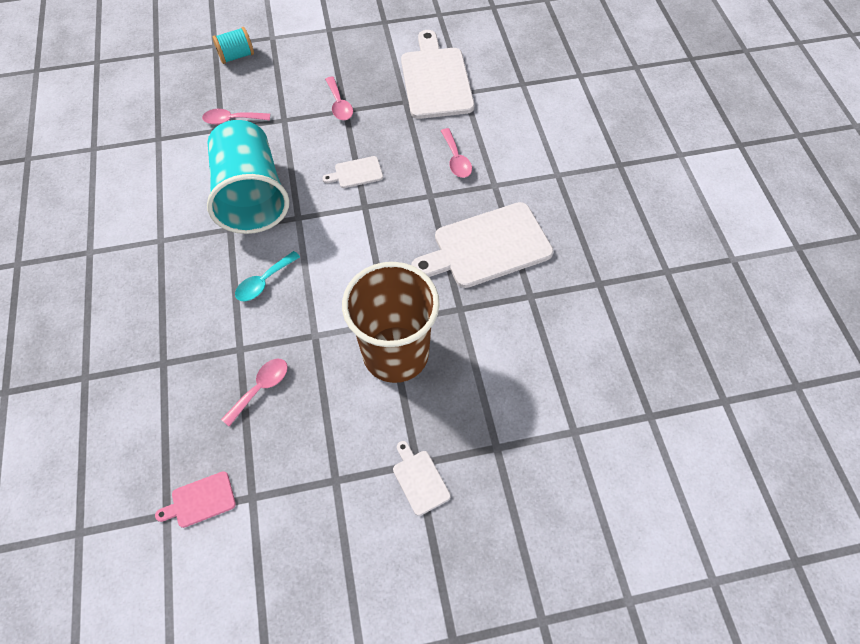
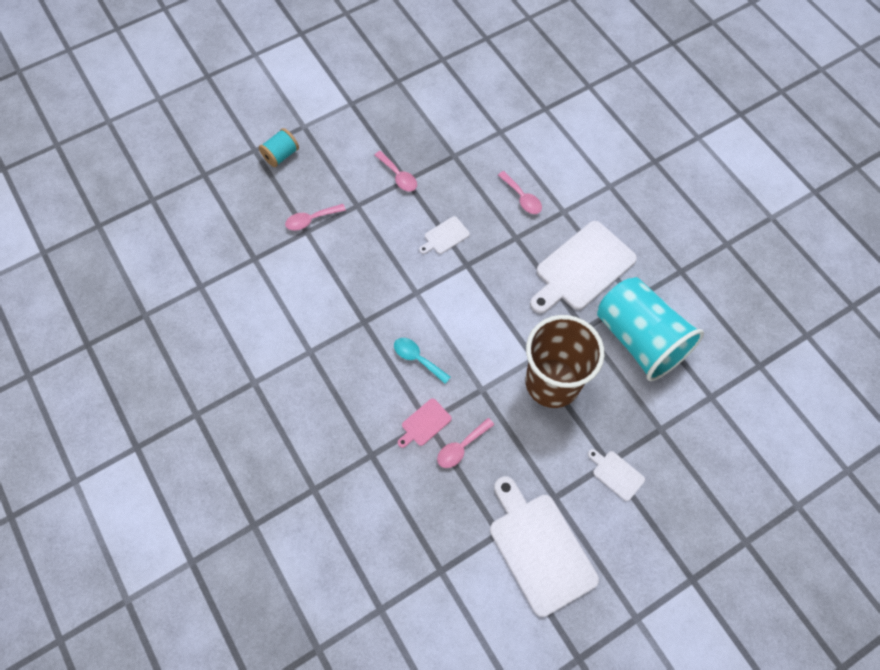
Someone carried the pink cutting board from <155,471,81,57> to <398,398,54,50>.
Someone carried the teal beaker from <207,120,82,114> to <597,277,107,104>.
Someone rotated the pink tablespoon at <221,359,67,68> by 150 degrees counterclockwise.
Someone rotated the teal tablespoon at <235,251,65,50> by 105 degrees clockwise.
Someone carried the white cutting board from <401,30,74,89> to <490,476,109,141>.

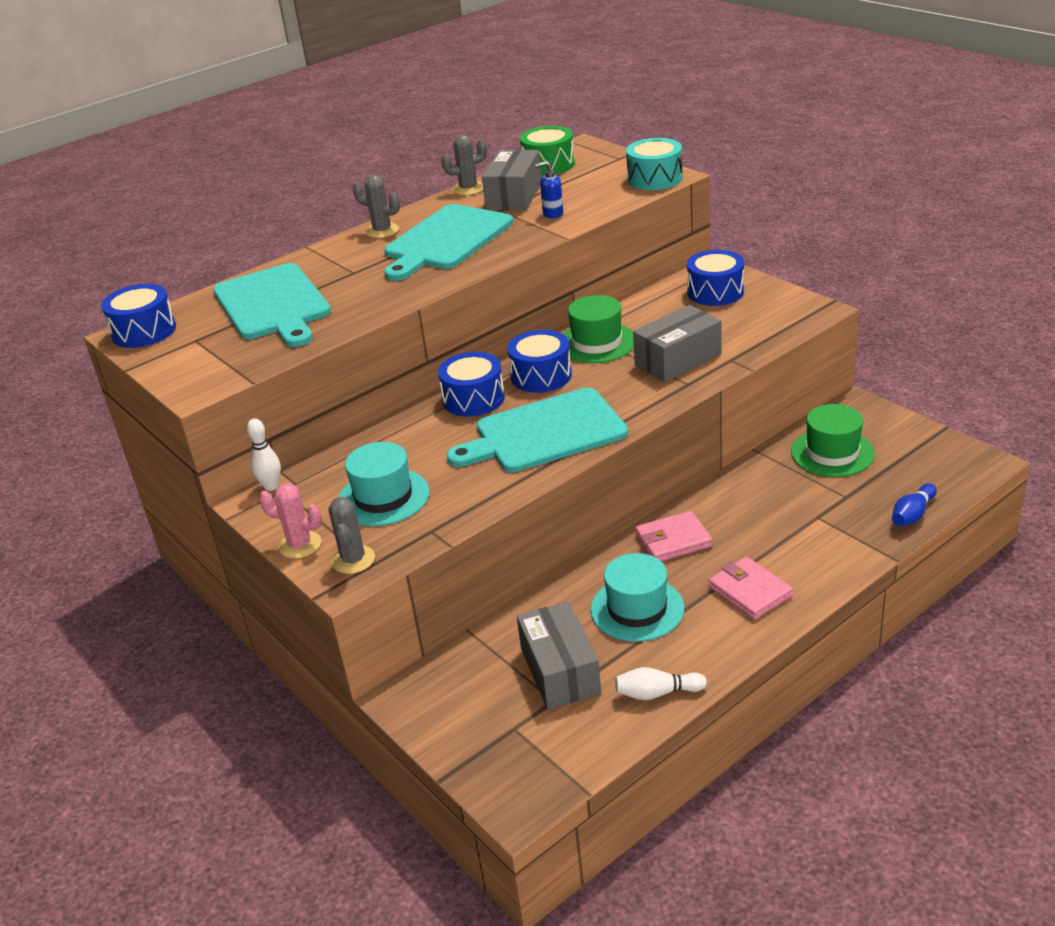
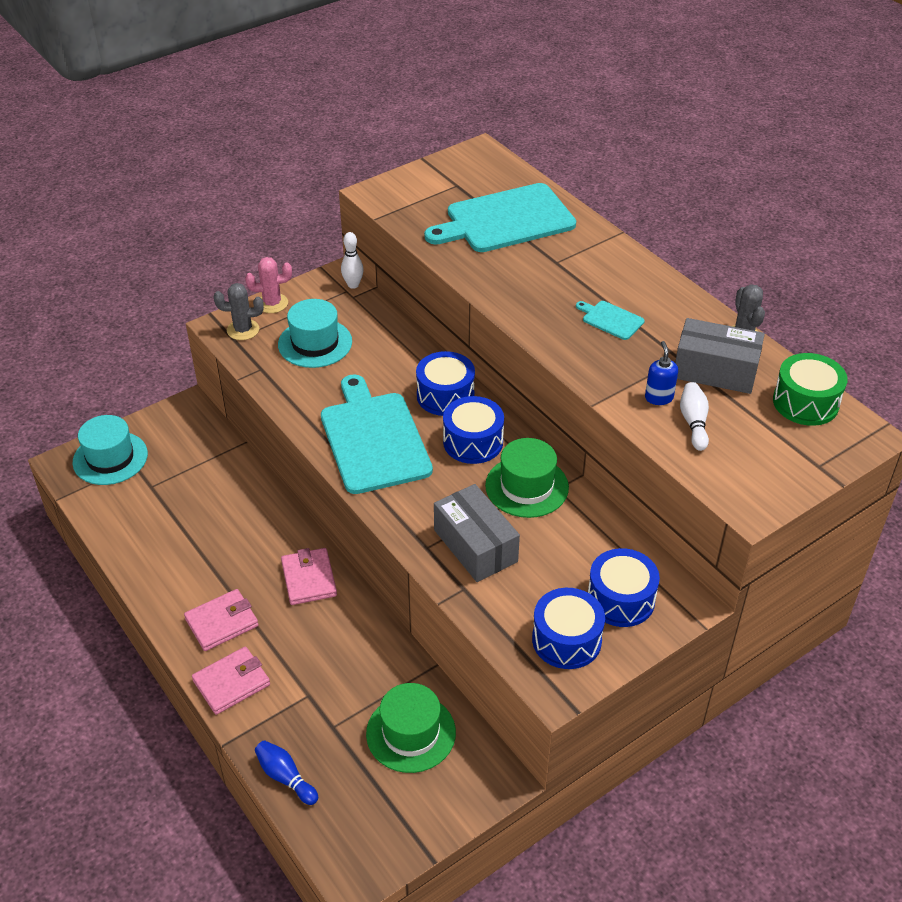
Someone carried the royal blue snare drum from <101,284,75,64> to <532,588,73,81>.
Someone rotated the pink cactus at <259,483,63,76> by 60 degrees clockwise.
Someone took away the grey cactus at <352,175,48,63>.
Someone scaled the teal cutting board at <384,204,129,77> by 0.43.
Someone took away the grey package at <517,601,84,109>.
Someone carried the teal hat from <590,553,94,89> to <73,415,75,70>.
Someone carried the white bowling pin from <615,667,92,33> to <680,382,29,69>.
Someone took away the teal snare drum at <626,138,57,52>.
Someone put down the pink wallet at <192,647,78,68>.

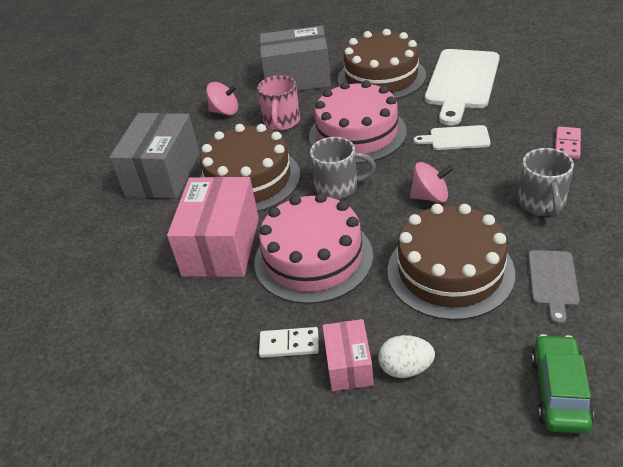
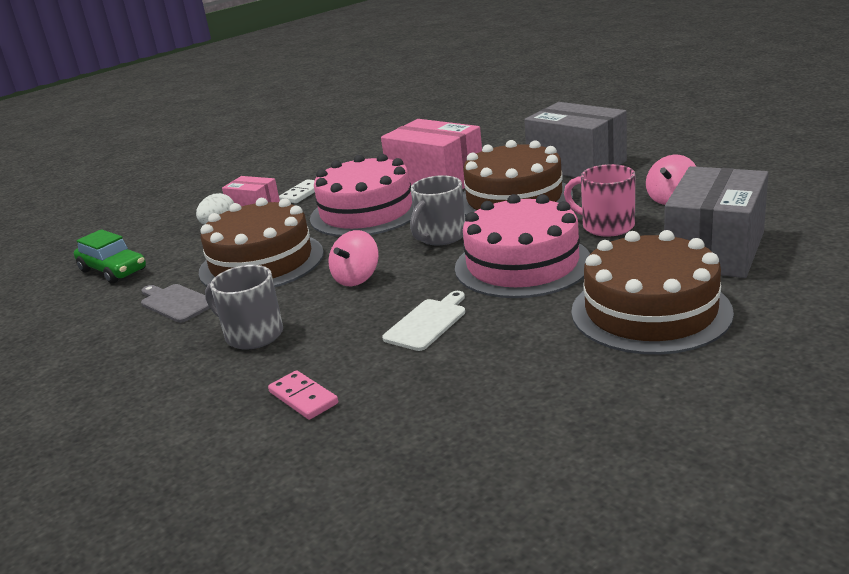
Someone took away the white cutting board at <425,49,75,76>.

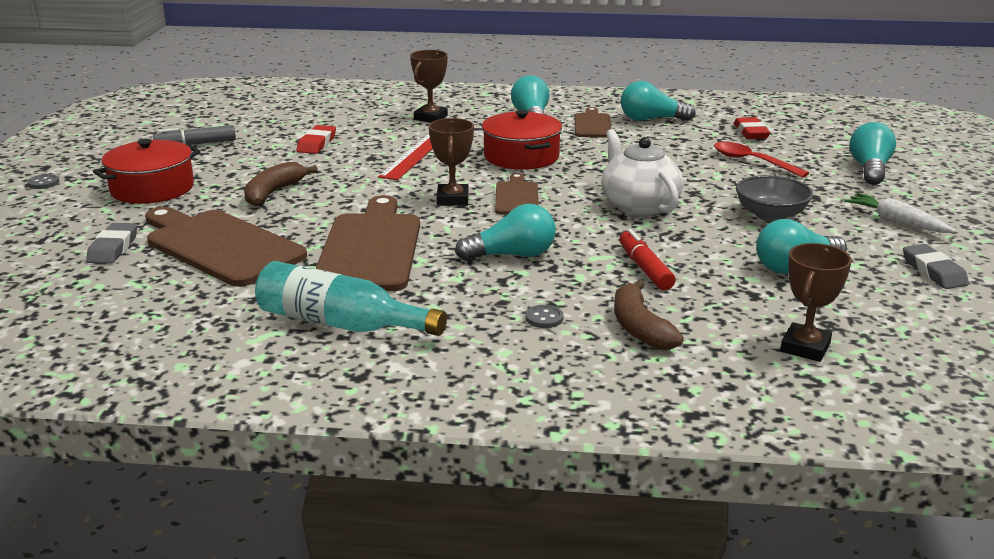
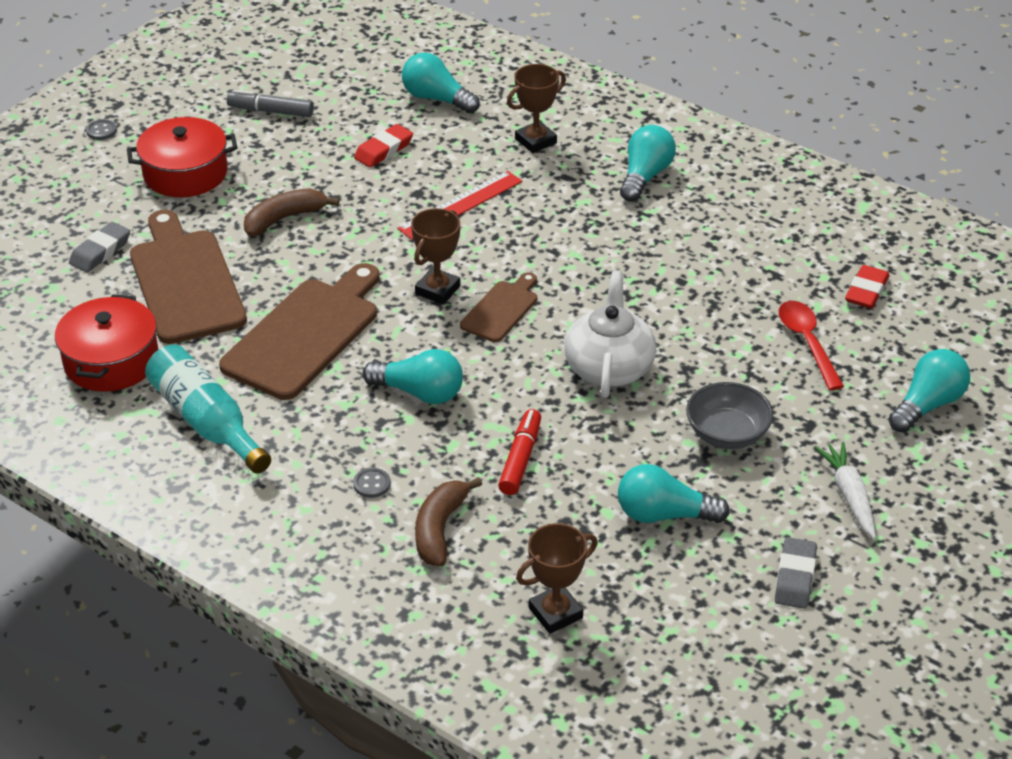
Someone carried the crimson pot from <482,110,80,60> to <55,294,104,98>.
Someone took away the brown cutting board at <575,107,36,31>.
Someone carried the teal lightbulb from <621,81,75,40> to <402,53,78,60>.

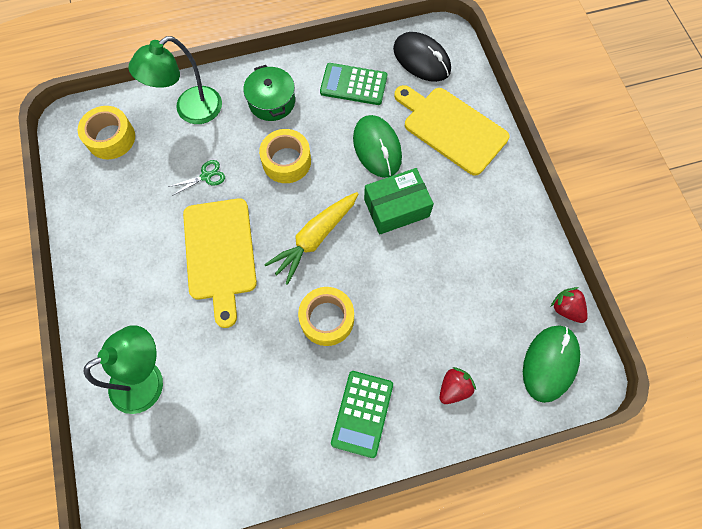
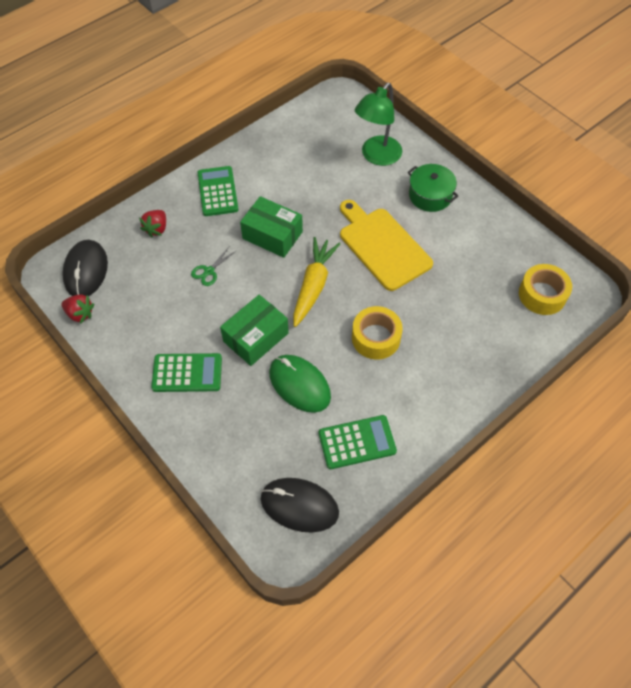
Someone took away the green lamp at <129,36,93,88>.
Someone carried the green scissors from <168,160,57,36> to <191,247,46,39>.
Someone carried the green pot from <244,65,51,56> to <408,164,50,48>.
Someone swapped the golden tape at <298,287,56,59> for the green package at <240,196,63,62>.
Someone took away the golden cutting board at <394,85,115,91>.
Someone repainted the green PC mouse at <523,325,57,78>, which became the jet-black PC mouse at <62,240,46,56>.
Someone put down the green pocket calculator at <151,353,71,39>.

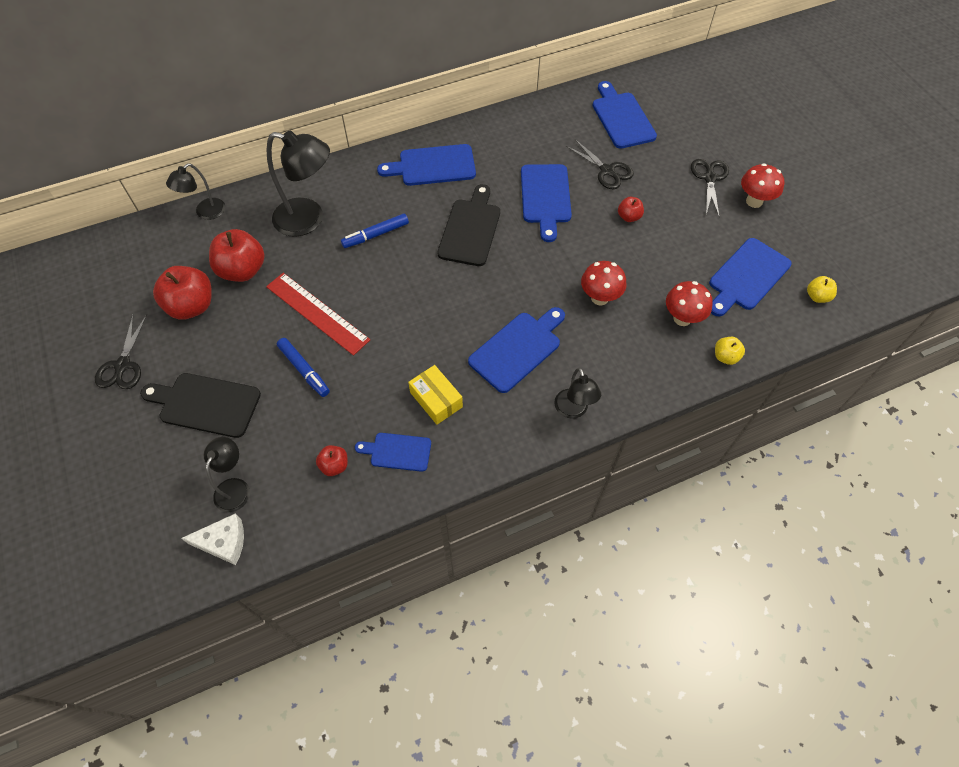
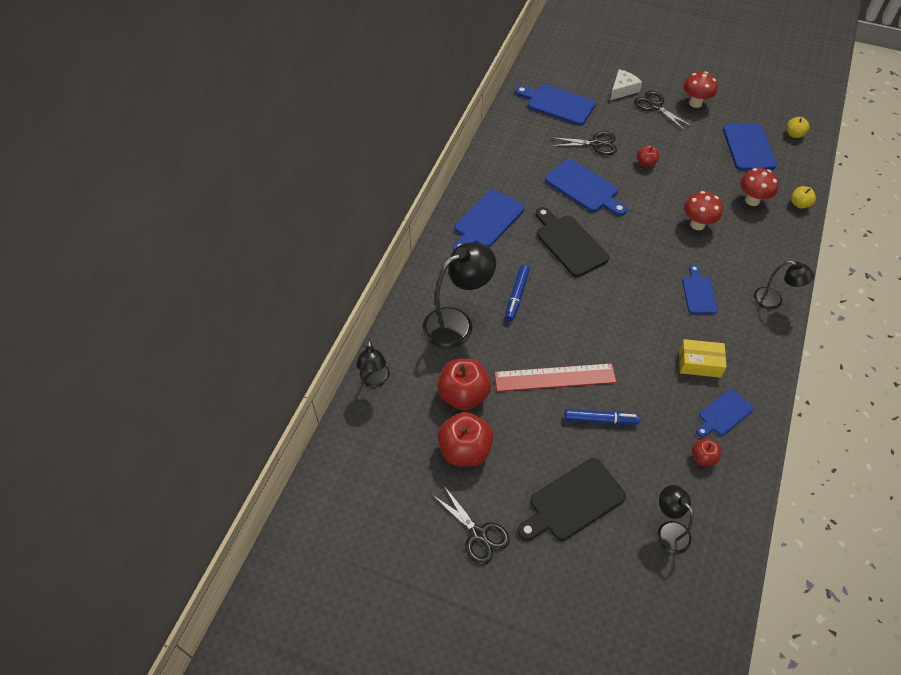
Someone carried the white cheese wedge from <181,513,63,52> to <610,69,32,31>.
Someone scaled the royal blue cutting board at <468,307,97,86> by 0.62.

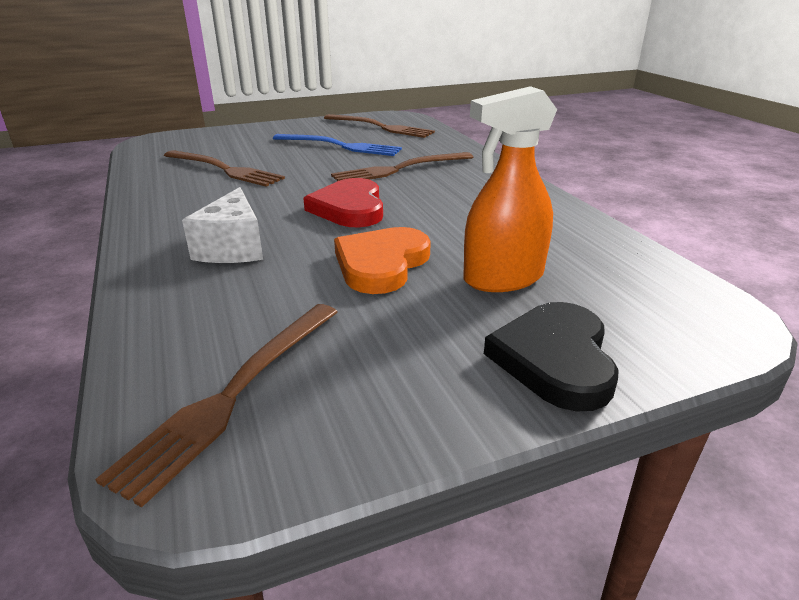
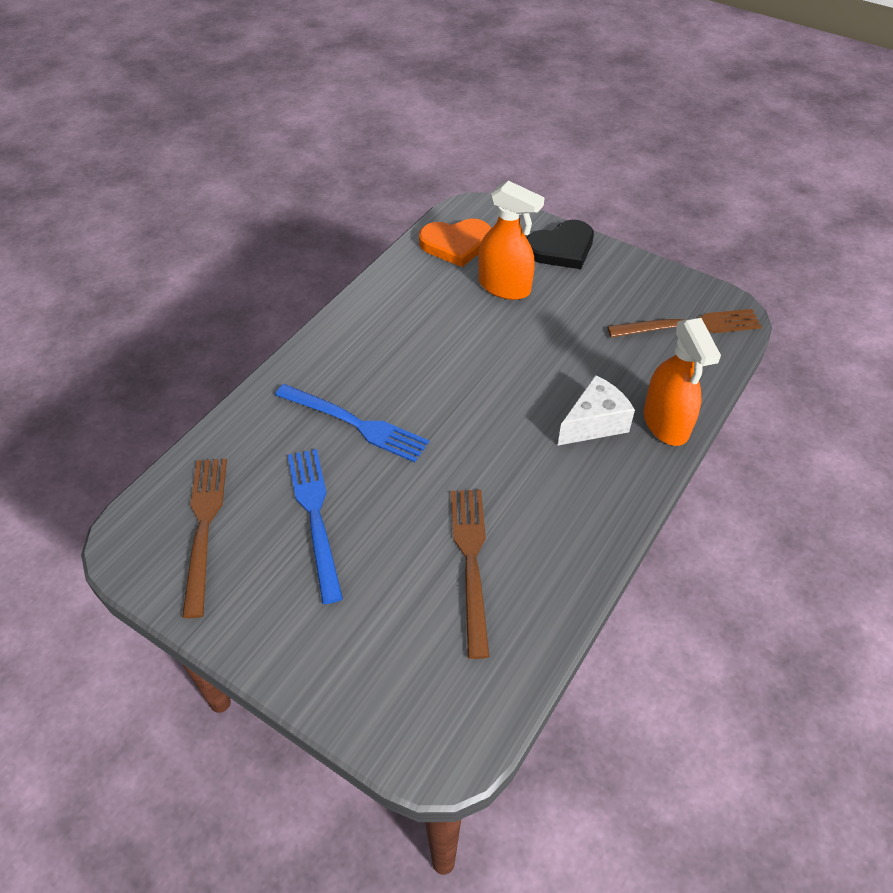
Someone took away the crimson heart shape at <303,178,80,49>.
Someone repainted the brown table fork at <331,152,142,29>, which became the royal blue table fork at <275,384,154,78>.
Someone carried the bright orange heart shape from <334,227,97,67> to <419,219,72,48>.
Someone put down the bright orange sprayer at <644,318,77,128>.

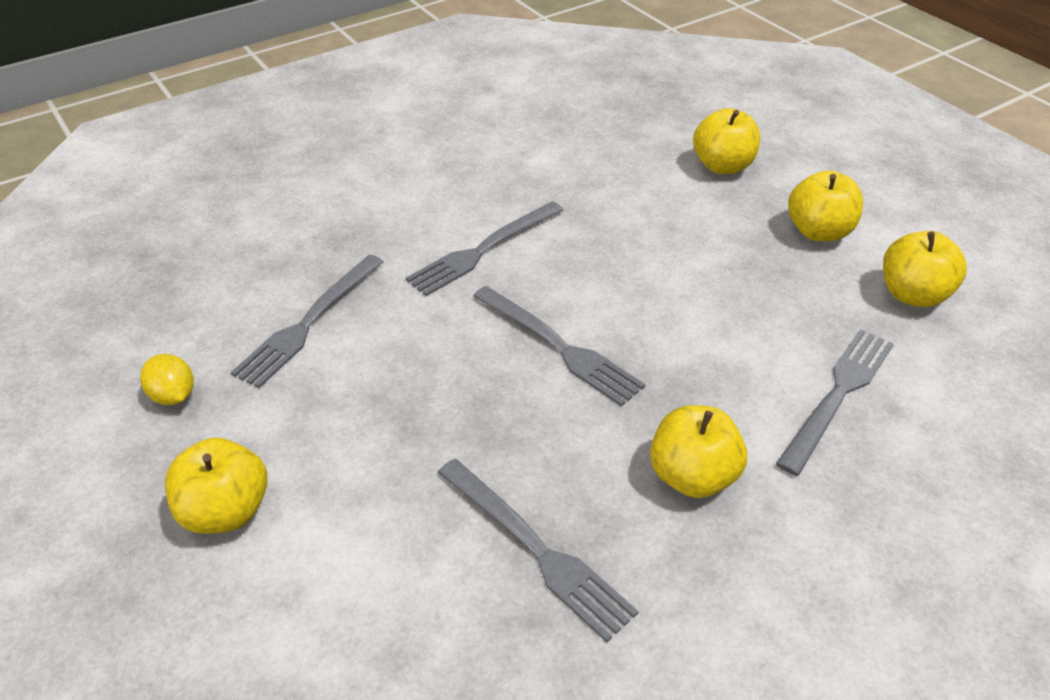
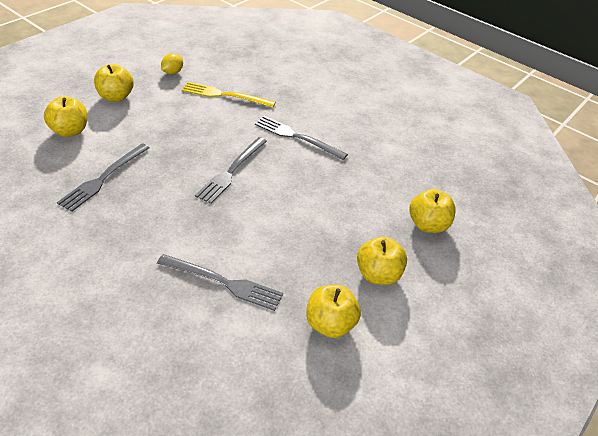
Someone repainted the grey table fork at <231,255,152,133>, which became the golden table fork at <182,82,94,25>.
Someone carried the golden toy apple from <650,405,97,93> to <44,96,43,41>.

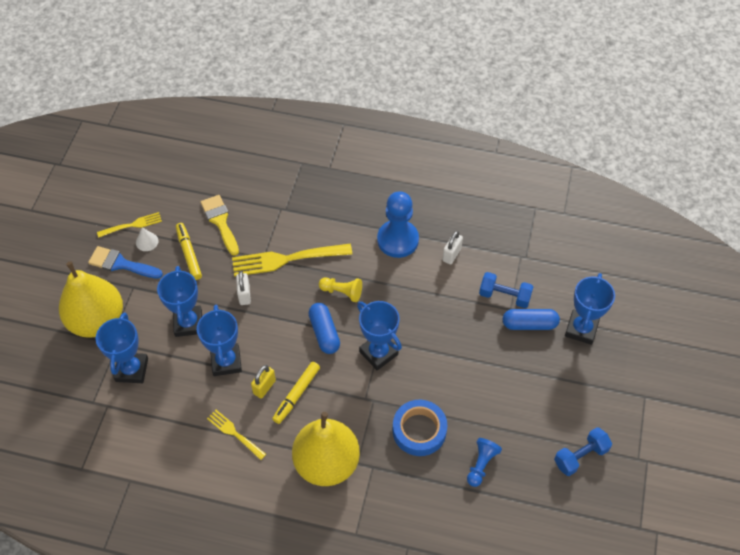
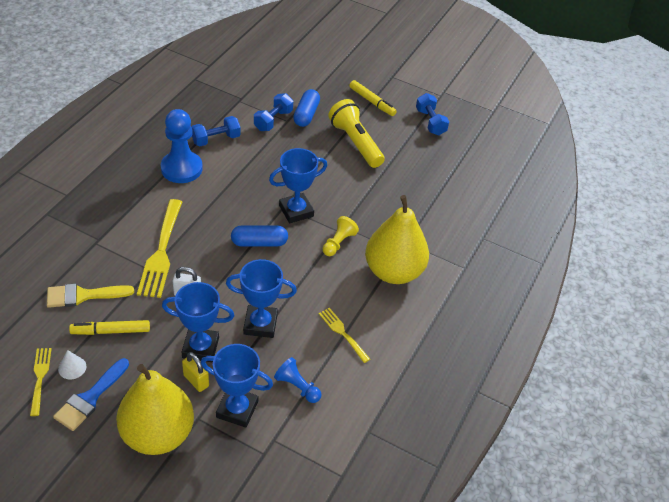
Someone rotated the golden table fork at <207,410,59,50> by 90 degrees clockwise.
Someone carried the golden lock from <251,365,25,34> to <182,352,27,40>.
Someone carried the golden marker from <272,362,48,62> to <349,80,48,36>.
Someone carried the golden pawn from <319,277,43,25> to <323,216,36,40>.
Someone took away the royal blue tape at <393,400,54,56>.
Someone swapped the white lock at <442,231,21,33> for the royal blue dumbbell at <192,116,49,31>.
Someone carried the royal blue pawn from <467,438,35,49> to <274,357,48,46>.
Someone took away the royal blue award cup at <565,273,50,72>.
Someone put down the golden flashlight at <328,99,57,69>.

